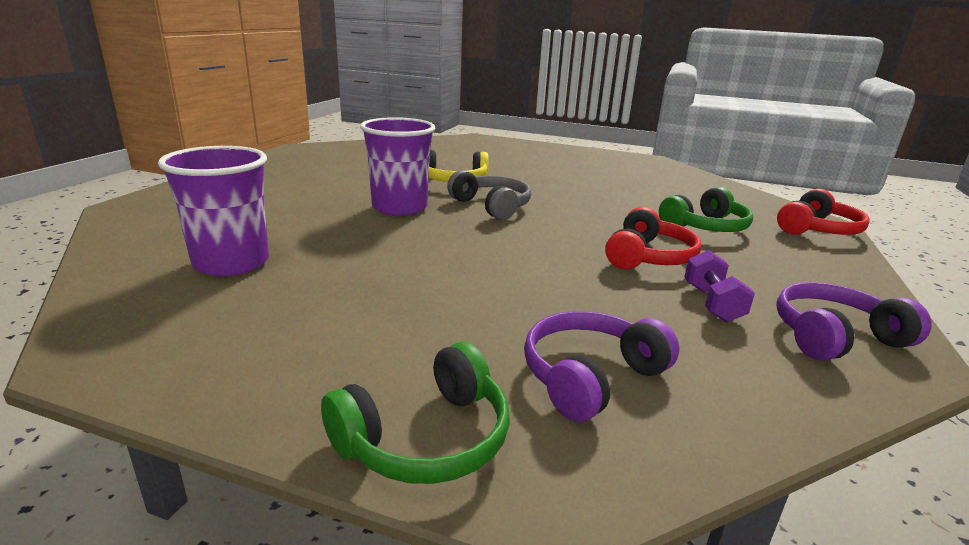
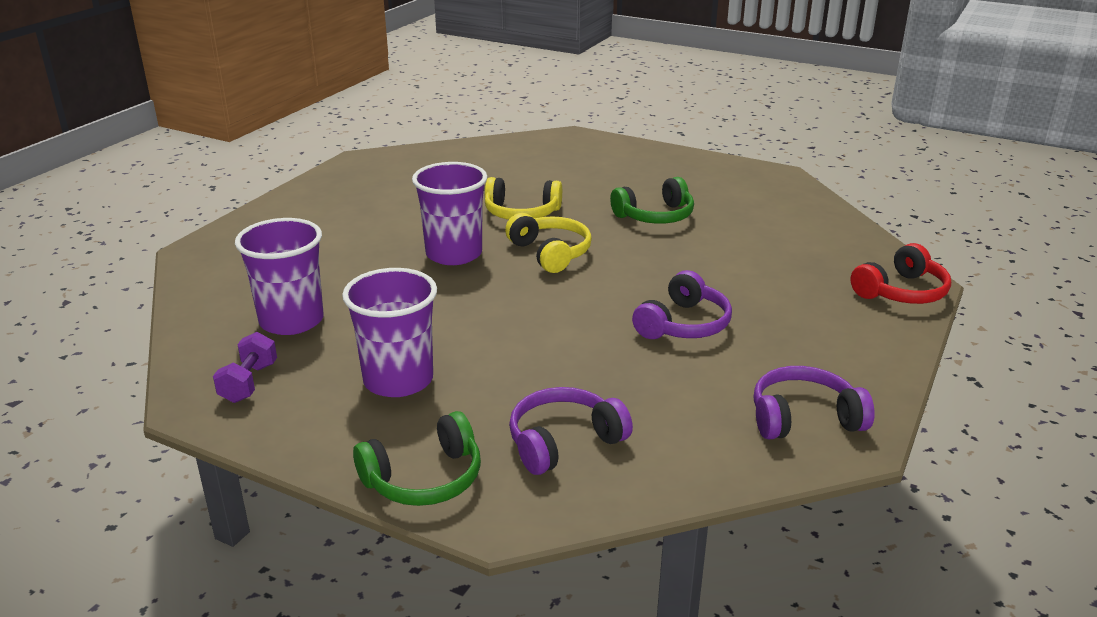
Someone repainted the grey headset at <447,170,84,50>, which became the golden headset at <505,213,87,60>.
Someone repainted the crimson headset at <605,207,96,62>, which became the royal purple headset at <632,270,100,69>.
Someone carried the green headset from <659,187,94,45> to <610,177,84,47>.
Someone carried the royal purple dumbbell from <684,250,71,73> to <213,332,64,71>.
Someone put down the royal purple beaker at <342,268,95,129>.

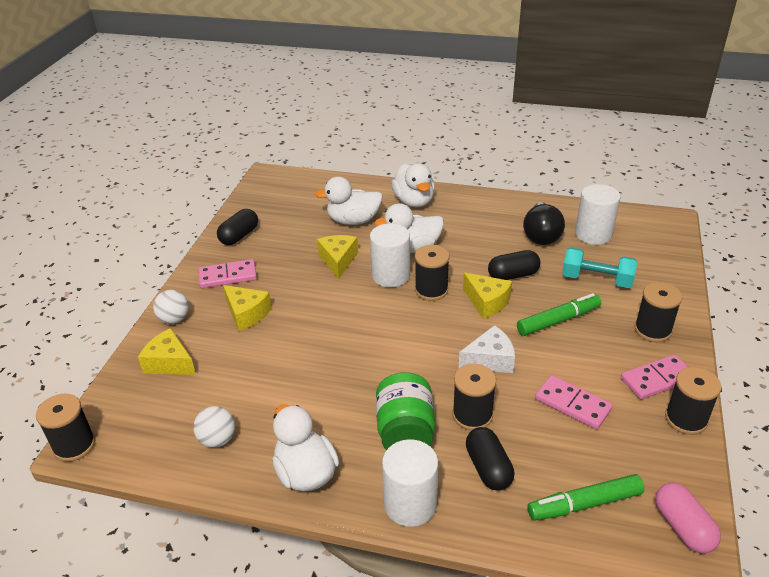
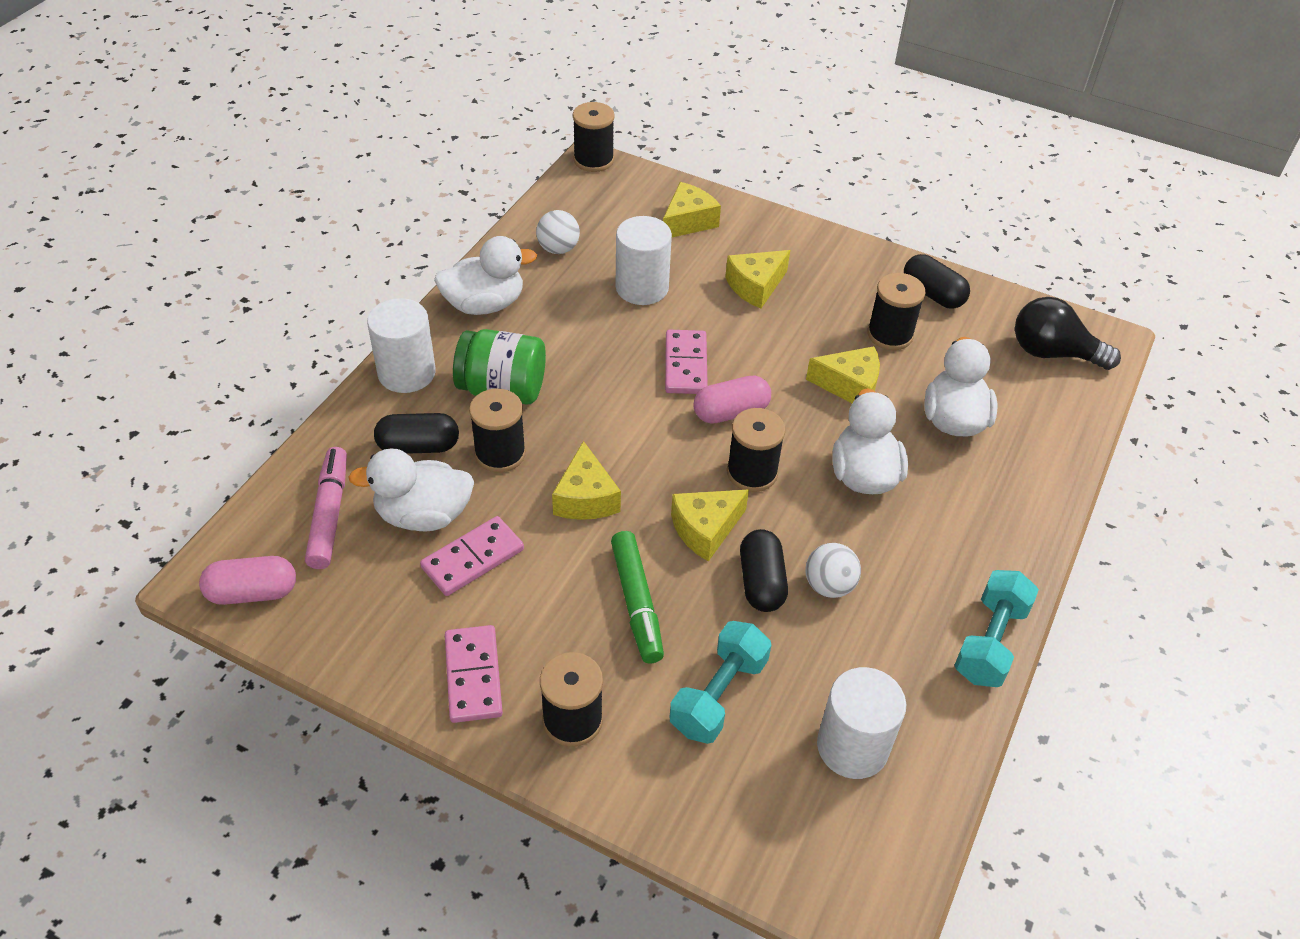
Someone carried the white sphere from <153,290,36,34> to <805,543,56,55>.
Someone carried the pink domino piece from <198,259,59,29> to <665,330,43,64>.
Someone carried the white solid cylinder from <370,223,40,64> to <616,216,56,89>.
Someone carried the white duck from <391,163,44,44> to <348,448,126,83>.
Someone repainted the white cheese wedge at <459,325,56,48>, which became the golden cheese wedge at <552,441,69,79>.
Someone carried the jet-black lightbulb from <523,202,42,43> to <1015,297,106,73>.
Someone repainted the green marker at <527,474,117,47>, which became the pink marker at <305,447,42,122>.
Someone carried the jet-black spool from <665,367,57,68> to <867,273,58,77>.
Someone put down the pink pill at <694,376,77,48>.
Someone put down the teal dumbbell at <954,570,85,117>.

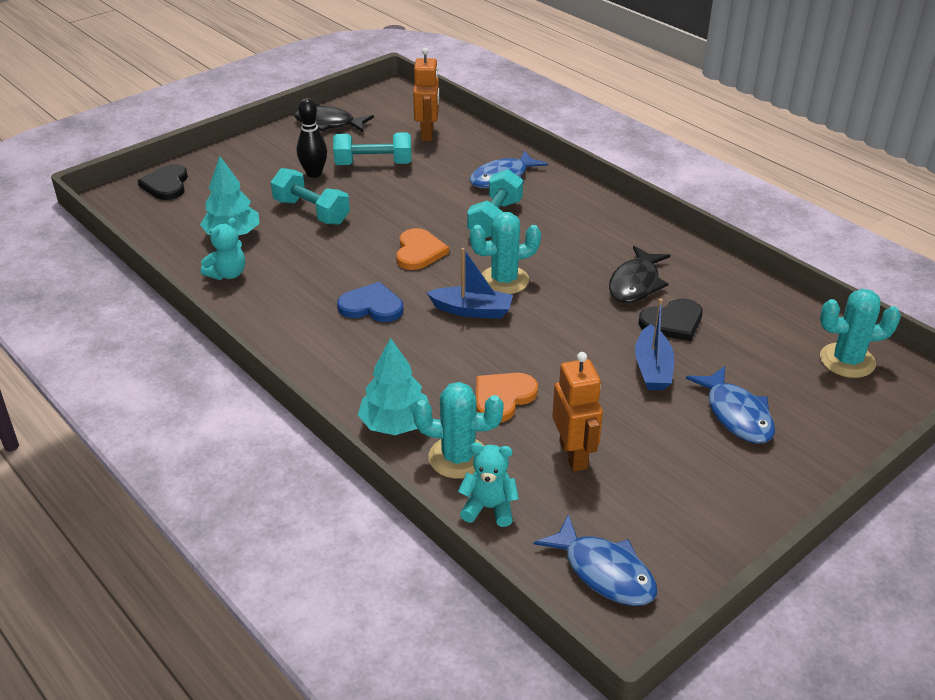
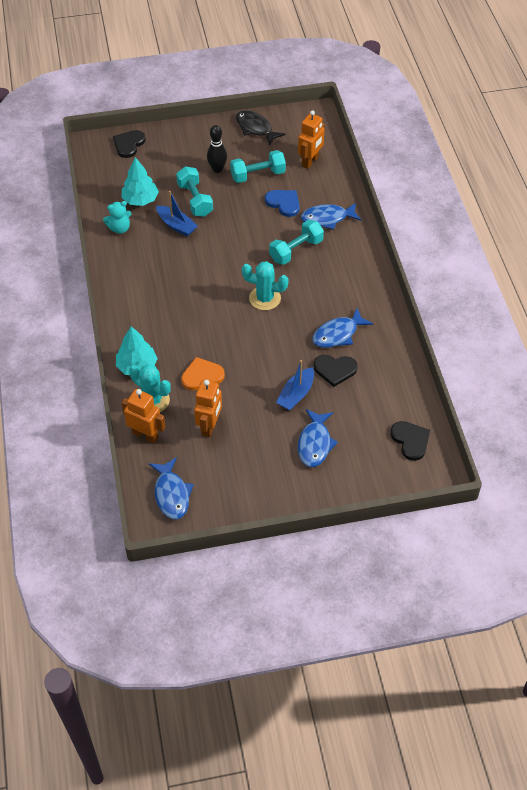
Someone rotated the teal dumbbell at <333,132,79,33> by 45 degrees counterclockwise.
Someone carried the royal blue heart shape from <337,282,66,40> to <265,190,35,27>.
Someone took away the bright orange heart shape at <396,228,53,42>.
Someone carried the royal blue toy boat from <426,248,87,71> to <156,191,42,46>.
Someone swapped the teal stuffed bear at <458,442,61,85> for the bright orange robot figure at <122,389,44,54>.
Someone repainted the jet-black toy fish at <609,246,61,58>, which became the royal blue toy fish at <312,308,61,40>.
Someone swapped the teal cactus at <820,289,81,89> for the jet-black heart shape at <390,421,40,40>.

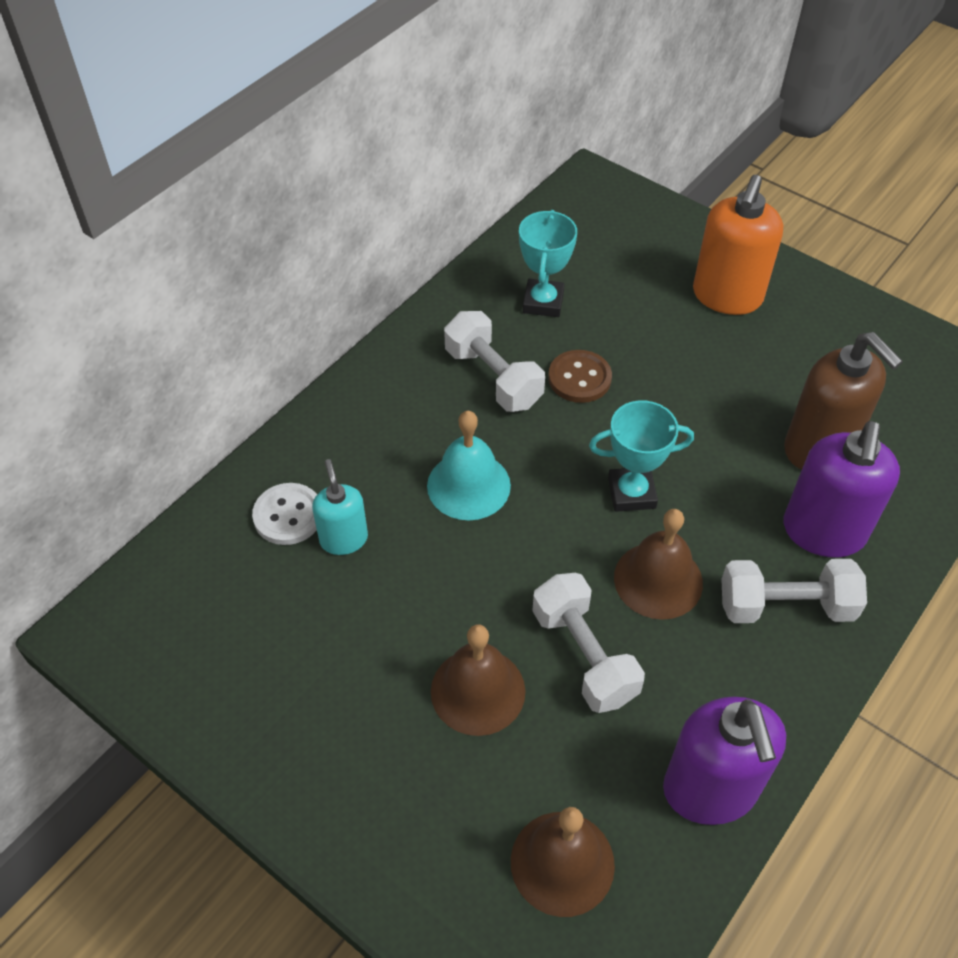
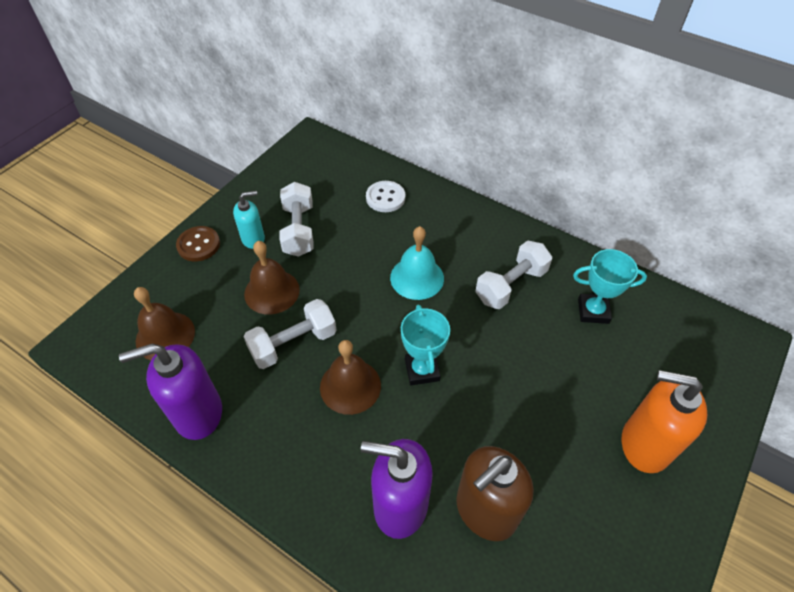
Someone carried the teal soap dispenser from <312,459,56,96> to <233,191,32,58>.
Someone carried the brown button from <548,350,64,53> to <176,226,44,35>.
Someone carried the white dumbbell from <721,559,146,64> to <279,182,35,75>.

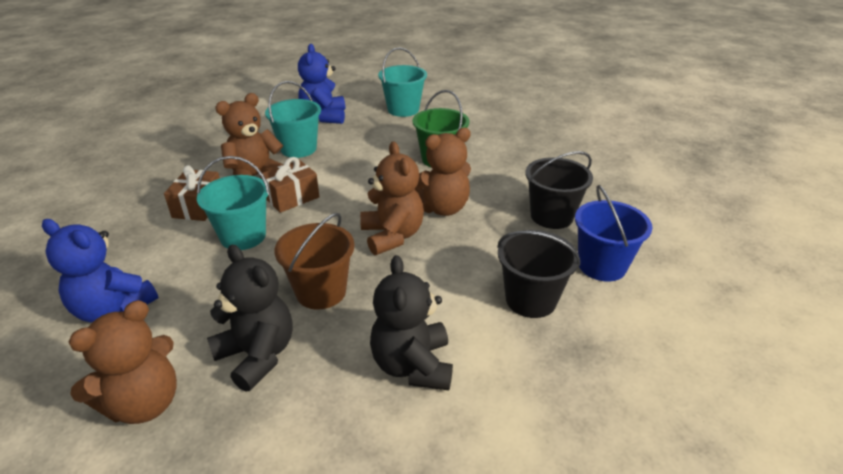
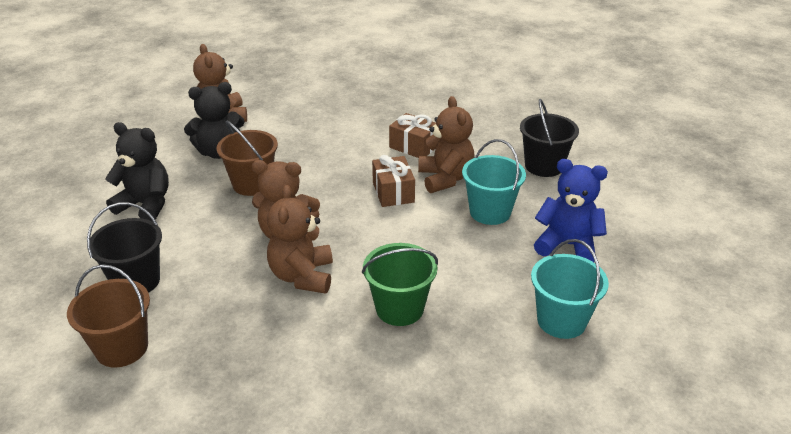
Someone took away the royal blue stuffed bear at <42,219,116,104>.
Someone took away the teal sand bucket at <197,156,73,94>.
Someone carried the jet-black sand bucket from <525,151,68,78> to <520,99,59,78>.
Someone repainted the royal blue sand bucket at <575,185,77,97>, which became the brown sand bucket at <67,264,83,104>.

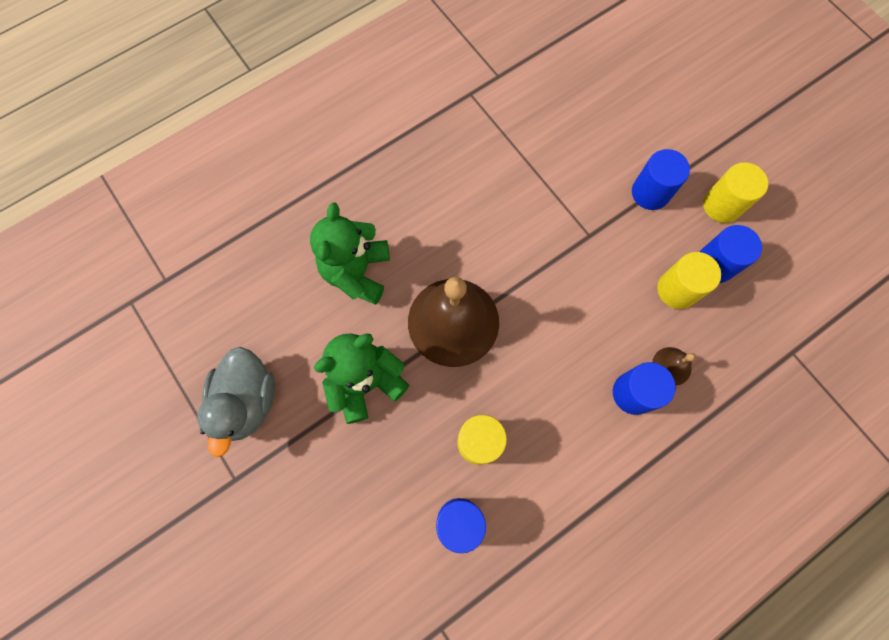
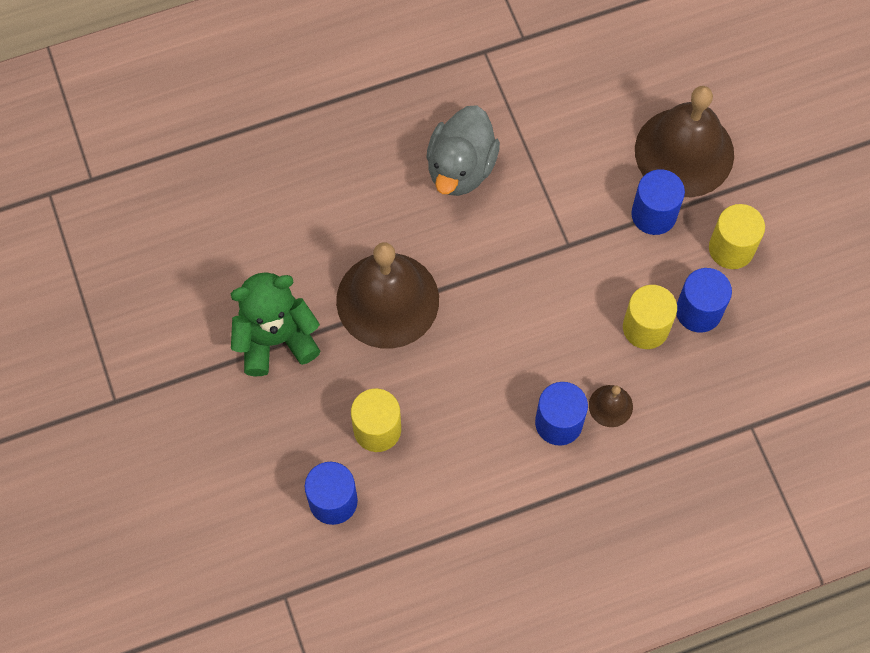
Someone carried the grey duck from <197,347,78,110> to <426,105,74,91>.
Someone took away the green stuffed bear at <310,202,80,102>.
Someone put down the brown school bell at <635,86,99,111>.

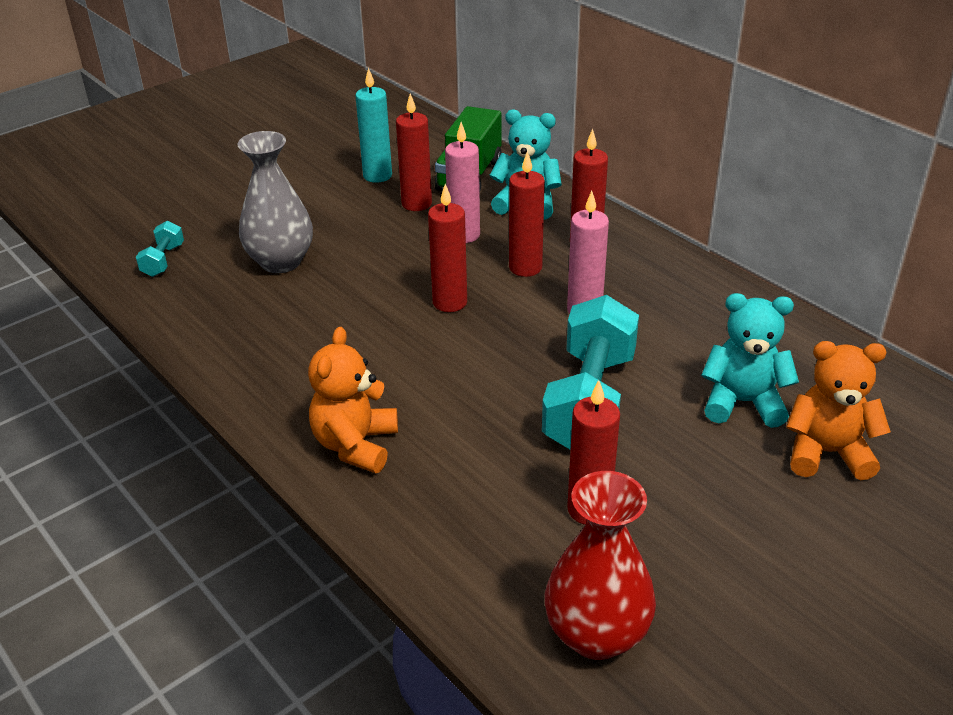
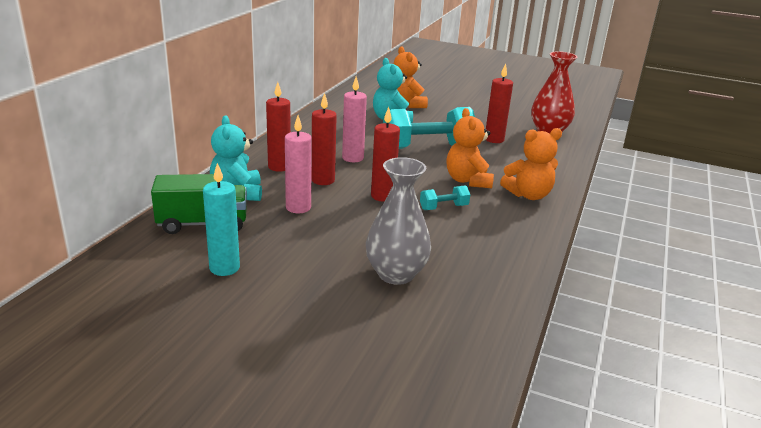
Someone carried the teal dumbbell from <136,221,48,56> to <420,185,50,25>.
Someone took away the crimson candle at <396,93,36,118>.
Someone put down the bright orange stuffed bear at <446,108,48,80>.

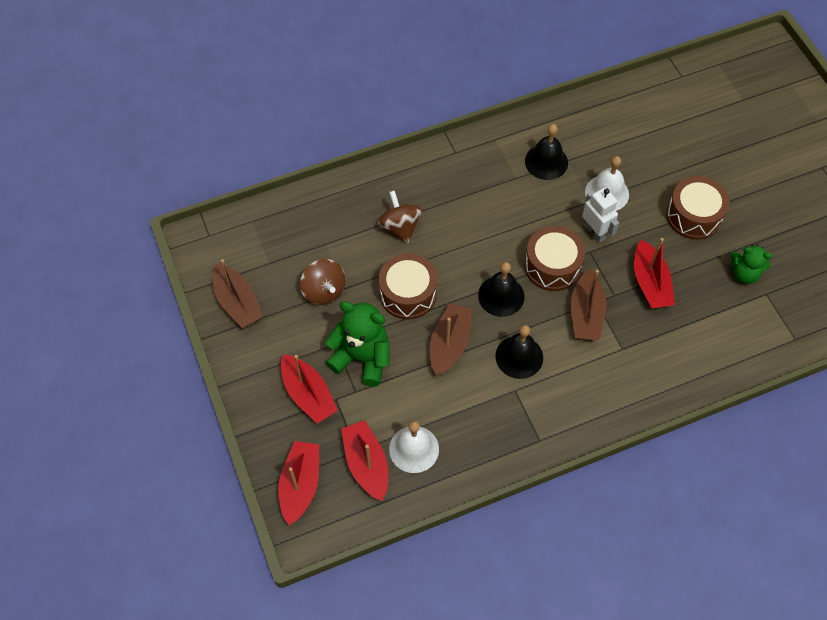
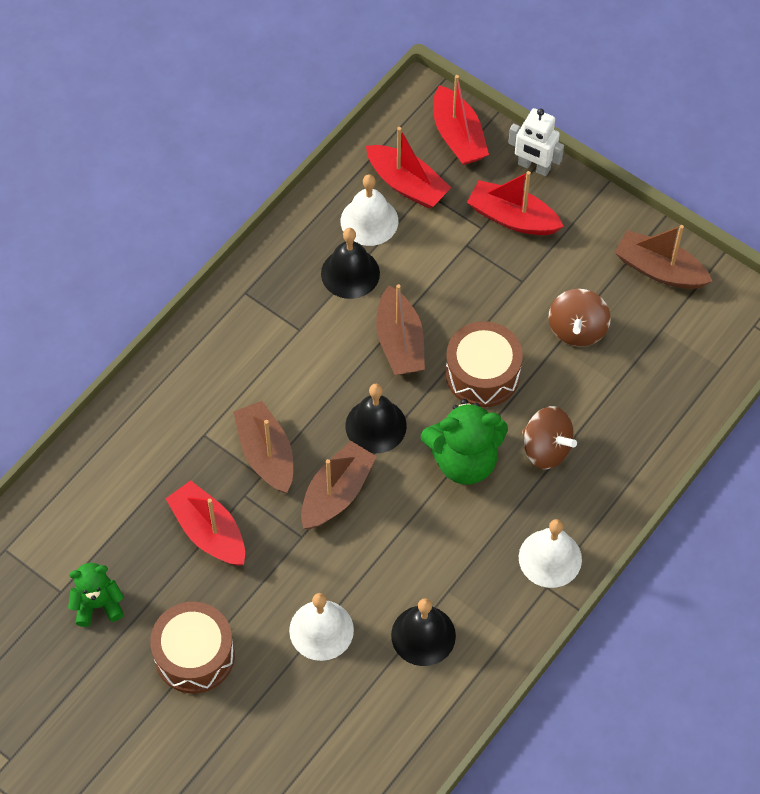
Someone rotated the brown spinning top at <300,259,45,46> by 105 degrees counterclockwise.
Someone carried the green stuffed bear from <325,301,65,86> to <421,399,87,86>.
Someone carried the jet-black school bell from <495,325,48,54> to <321,228,59,71>.
Someone swapped the brown snare drum at <524,226,61,65> for the brown toy boat at <301,441,76,88>.
Someone carried the white robot figure from <582,187,37,56> to <508,108,56,68>.
Someone put down the white school bell at <519,519,63,69>.

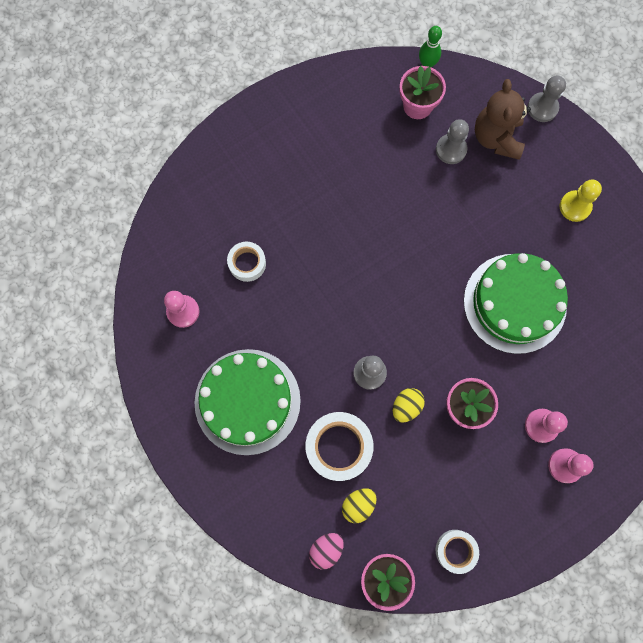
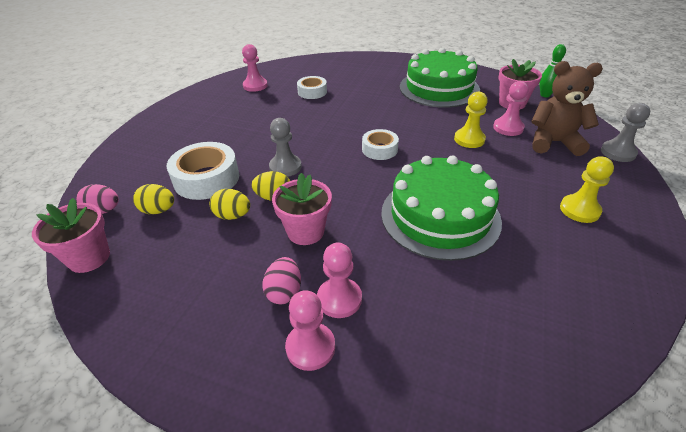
Someone carried the green cake from <195,349,106,106> to <400,47,80,61>.
Someone repainted the grey pawn at <436,119,33,45>, which became the pink pawn at <493,81,36,55>.
Someone carried the white tape from <436,530,43,44> to <362,129,37,31>.
Someone rotated the brown stuffed bear at <475,79,56,81> by 45 degrees clockwise.
Someone put down the golden egg at <210,189,40,31>.
Someone put down the pink egg at <262,257,39,47>.
Someone put down the golden pawn at <454,92,34,56>.

